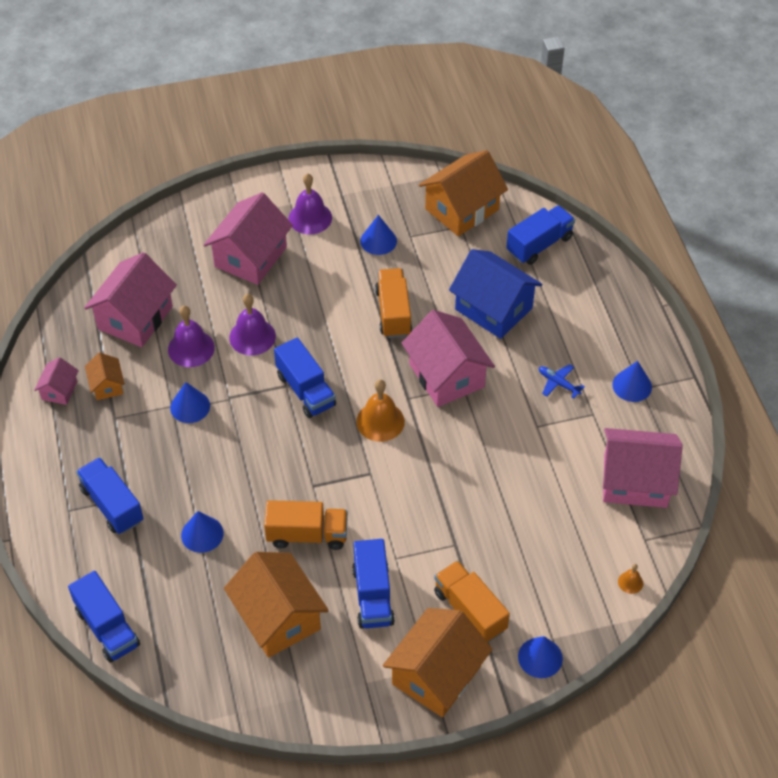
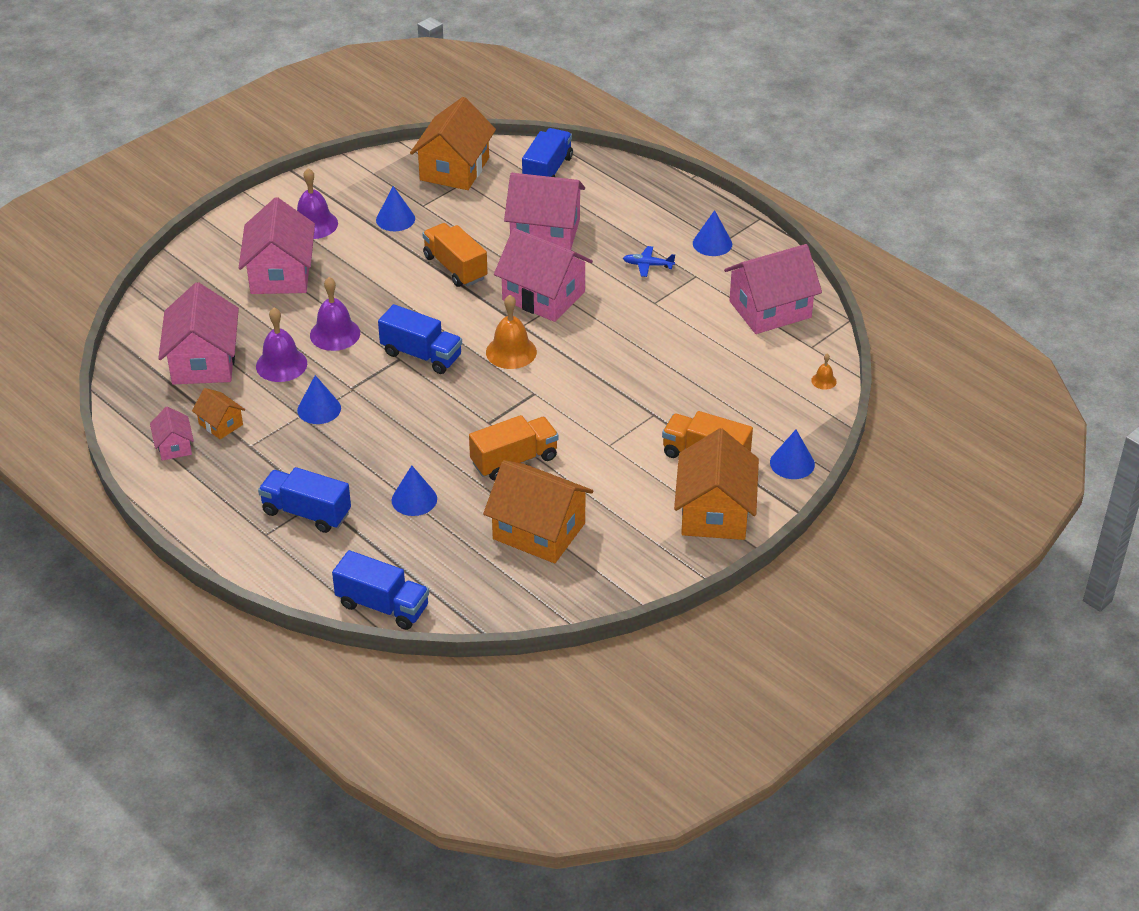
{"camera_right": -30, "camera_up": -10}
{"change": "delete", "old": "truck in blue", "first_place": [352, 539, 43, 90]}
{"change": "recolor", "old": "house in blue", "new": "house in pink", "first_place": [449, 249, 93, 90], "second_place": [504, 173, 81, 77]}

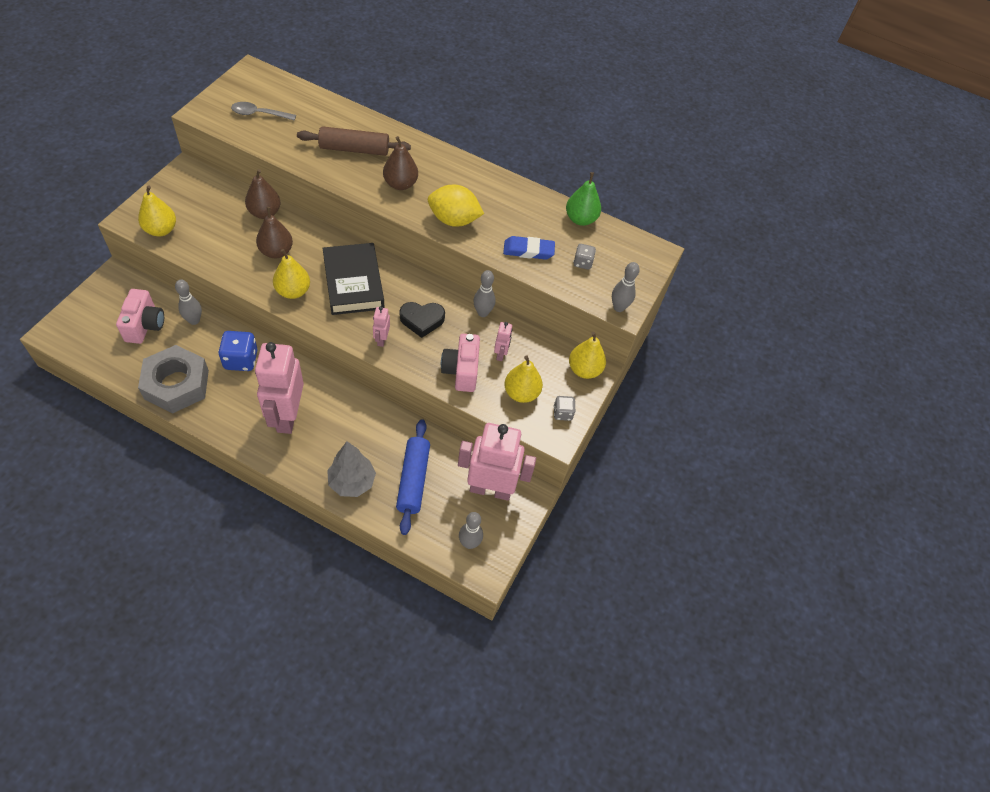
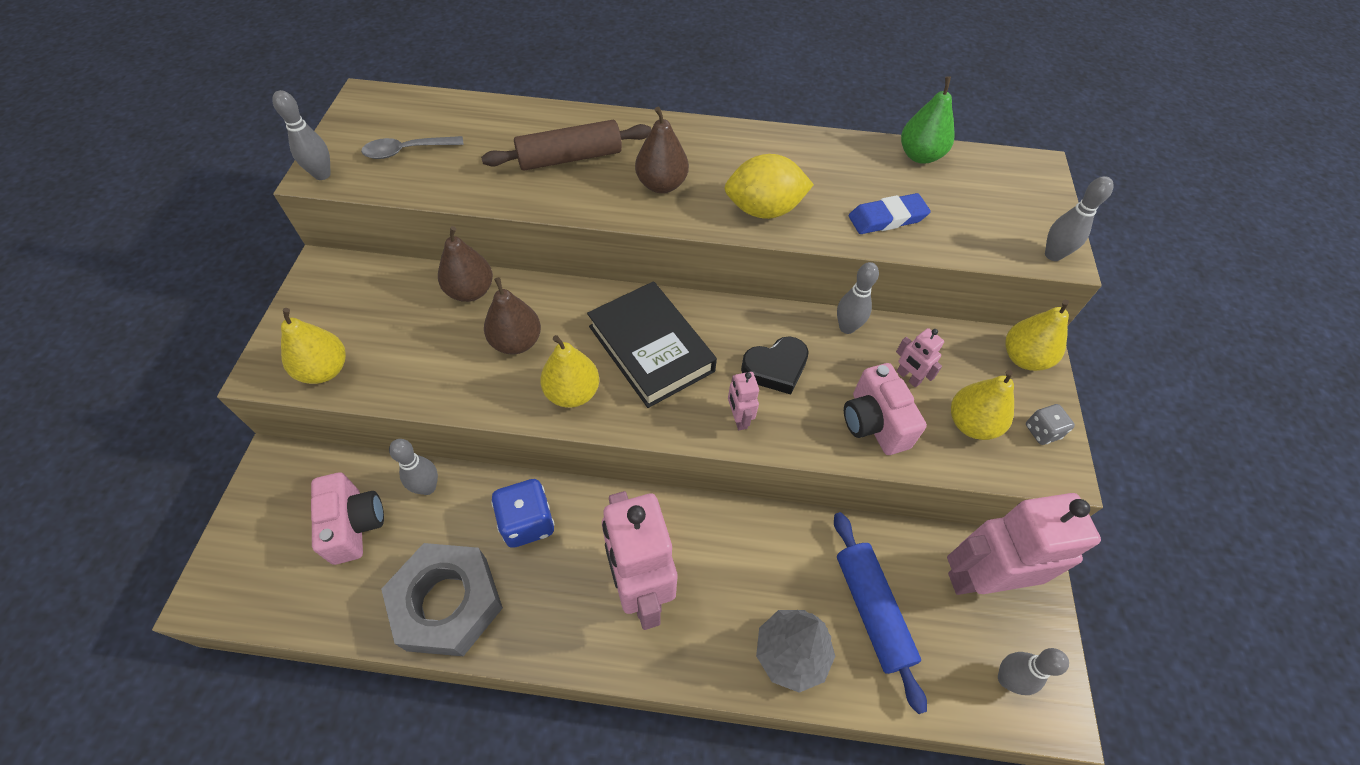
{"camera_right": -15, "camera_up": 0}
{"change": "delete", "old": "dice in grey", "first_place": [573, 244, 23, 26]}
{"change": "insert", "new": "bowling pin in grey", "second_place": [272, 90, 59, 90]}
{"change": "rotate", "old": "robot in pink", "first_place": [494, 322, 19, 39], "second_place": [896, 328, 48, 59], "degrees": 150}

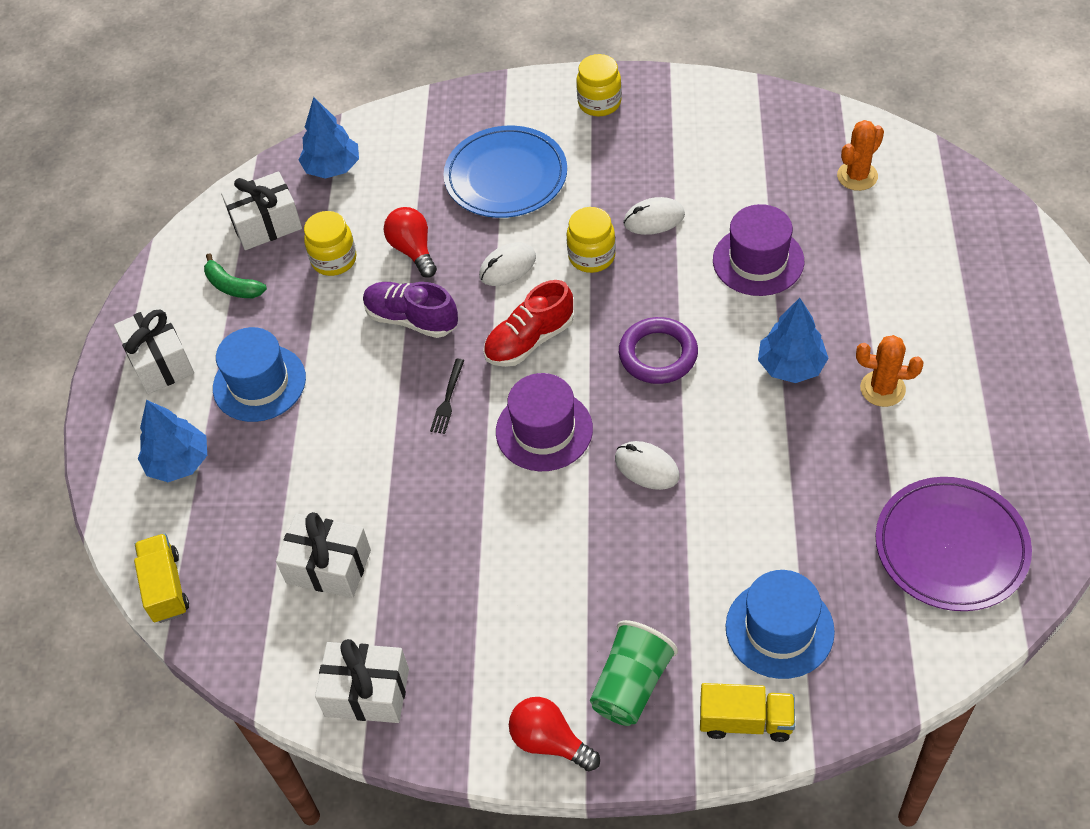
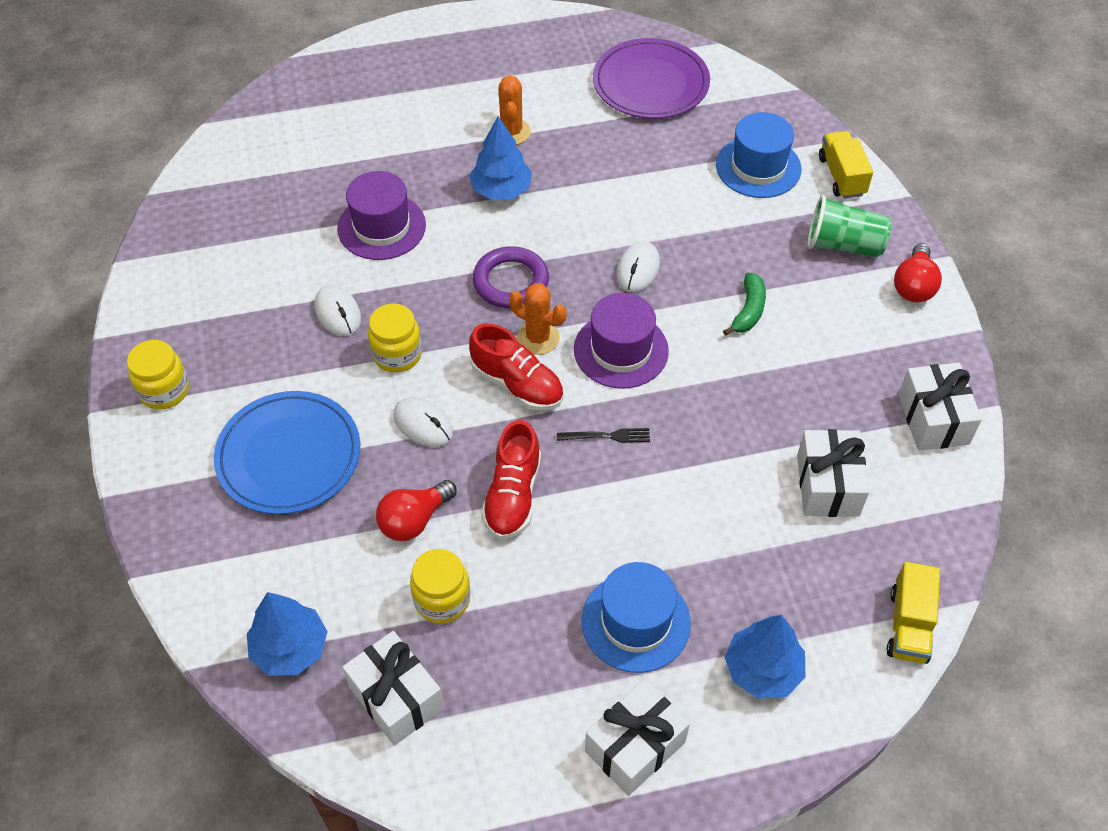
{"camera_right": -110, "camera_up": 0}
{"change": "move", "old": "banana in green", "first_place": [204, 253, 63, 45], "second_place": [723, 272, 43, 64]}
{"change": "move", "old": "cactus in orange", "first_place": [837, 120, 47, 71], "second_place": [509, 283, 58, 72]}
{"change": "recolor", "old": "shoe in purple", "new": "shoe in red", "first_place": [363, 282, 95, 56], "second_place": [481, 420, 60, 119]}
{"change": "rotate", "old": "truck in yellow", "first_place": [134, 533, 55, 90], "second_place": [887, 562, 53, 102], "degrees": -45}

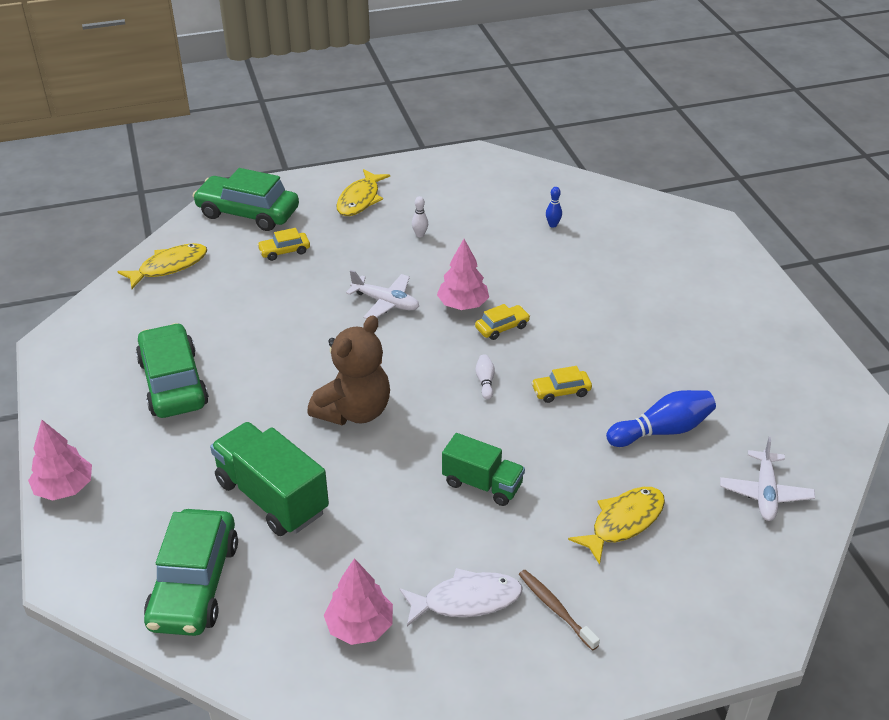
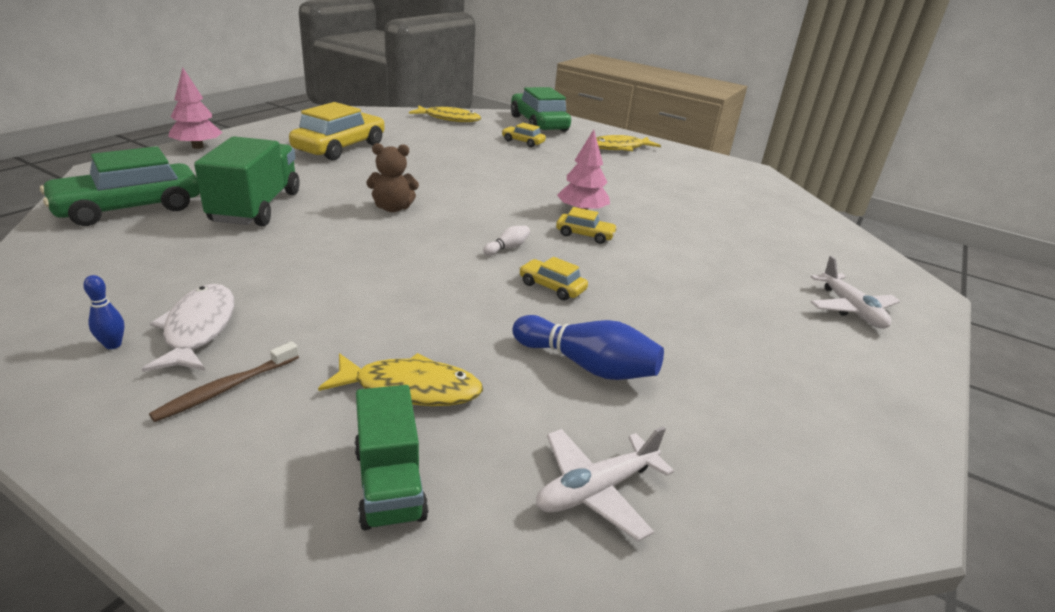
{"camera_right": 45, "camera_up": -10}
{"change": "delete", "old": "tree in pink", "first_place": [324, 558, 69, 87]}
{"change": "delete", "old": "bowling pin in white", "first_place": [412, 196, 16, 41]}
{"change": "move", "old": "plane in white", "first_place": [346, 270, 73, 49], "second_place": [810, 256, 90, 73]}
{"change": "move", "old": "truck in green", "first_place": [442, 433, 83, 73], "second_place": [354, 385, 74, 145]}
{"change": "move", "old": "bowling pin in blue", "first_place": [546, 187, 16, 41], "second_place": [83, 275, 41, 74]}
{"change": "recolor", "old": "car in green", "new": "car in yellow", "first_place": [136, 323, 73, 95], "second_place": [289, 102, 96, 58]}
{"change": "rotate", "old": "fish in white", "first_place": [400, 568, 123, 58], "second_place": [142, 284, 93, 88], "degrees": -135}
{"change": "rotate", "old": "toothbrush in brown", "first_place": [519, 570, 81, 81], "second_place": [149, 341, 150, 81], "degrees": -150}
{"change": "resize", "old": "teddy bear in brown", "first_place": [307, 315, 83, 110], "second_place": [366, 143, 53, 69], "factor": 0.61}

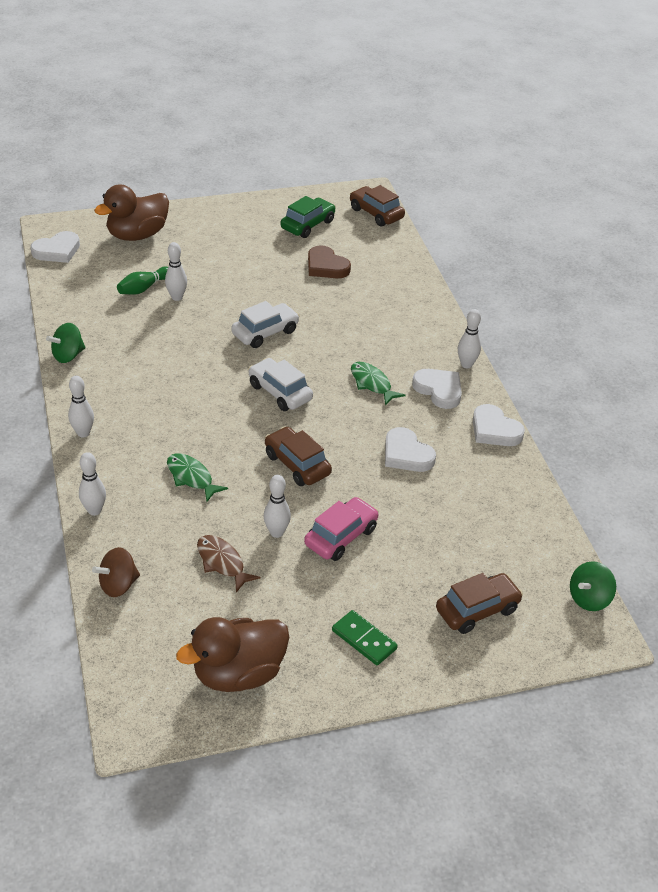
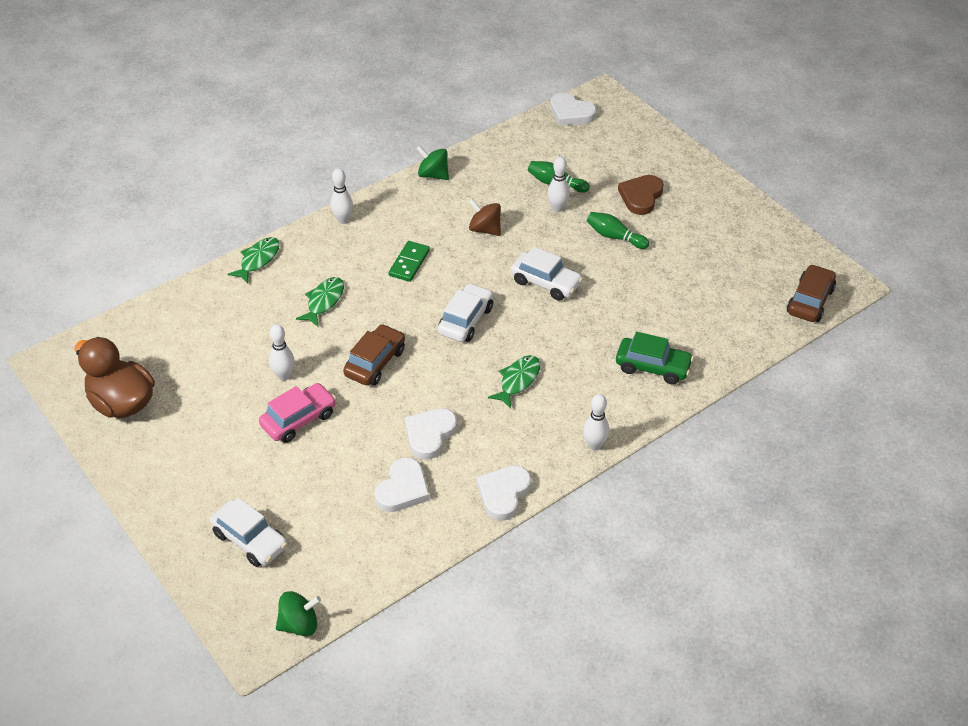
{"camera_right": 70, "camera_up": 5}
{"change": "delete", "old": "duck in brown", "first_place": [94, 184, 75, 57]}
{"change": "delete", "old": "fish in brown", "first_place": [197, 535, 63, 57]}
{"change": "insert", "new": "bowling pin in green", "second_place": [587, 212, 62, 37]}
{"change": "move", "old": "spinning top in brown", "first_place": [92, 547, 48, 50], "second_place": [469, 199, 32, 37]}
{"change": "move", "old": "car in green", "first_place": [281, 196, 55, 42], "second_place": [616, 332, 78, 53]}
{"change": "move", "old": "heart in brown", "first_place": [308, 245, 43, 33], "second_place": [618, 175, 46, 40]}
{"change": "move", "old": "domino in green", "first_place": [332, 610, 66, 55], "second_place": [389, 241, 41, 41]}
{"change": "move", "old": "heart in white", "first_place": [412, 369, 50, 40], "second_place": [374, 457, 56, 55]}
{"change": "replace", "old": "bowling pin in white", "new": "fish in green", "first_place": [79, 452, 27, 64], "second_place": [227, 237, 53, 47]}
{"change": "recolor", "old": "car in brown", "new": "car in white", "first_place": [436, 573, 87, 61], "second_place": [210, 497, 77, 70]}
{"change": "rotate", "old": "car in pink", "first_place": [304, 497, 75, 64], "second_place": [259, 383, 77, 60], "degrees": -60}
{"change": "rotate", "old": "spinning top in green", "first_place": [570, 561, 46, 50], "second_place": [276, 591, 45, 45], "degrees": 135}

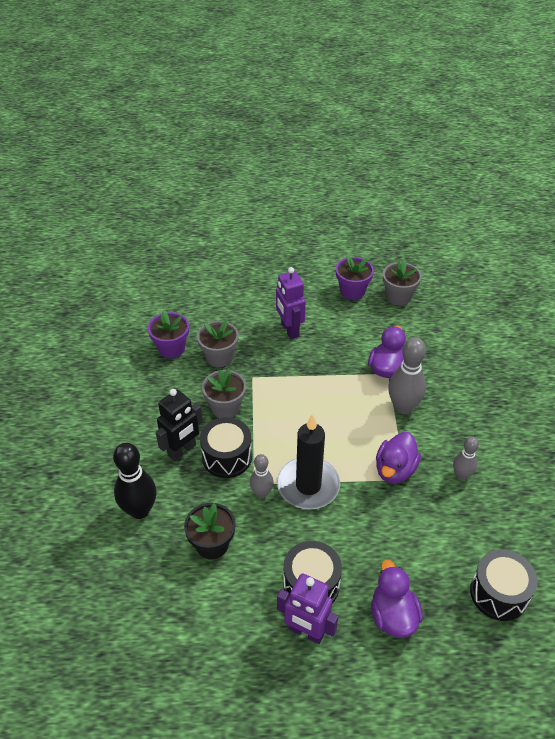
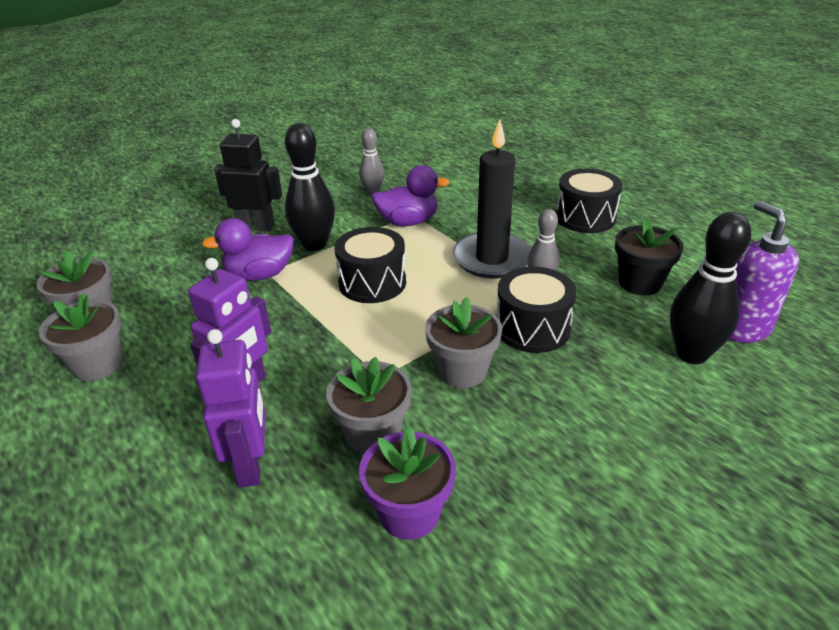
{"camera_right": -125, "camera_up": -10}
{"change": "delete", "old": "duck in purple", "first_place": [371, 560, 52, 78]}
{"change": "insert", "new": "soap dispenser in purple", "second_place": [729, 201, 70, 142]}
{"change": "move", "old": "robot in black", "first_place": [156, 389, 47, 72], "second_place": [214, 119, 68, 112]}
{"change": "move", "old": "robot in purple", "first_place": [277, 573, 61, 71], "second_place": [196, 329, 70, 159]}
{"change": "move", "old": "drum in black", "first_place": [470, 550, 68, 71], "second_place": [334, 227, 72, 76]}
{"change": "recolor", "old": "flower pot in purple", "new": "flower pot in grey", "first_place": [336, 255, 38, 45], "second_place": [39, 293, 83, 88]}
{"change": "recolor", "old": "bowling pin in grey", "new": "bowling pin in black", "first_place": [388, 338, 38, 76], "second_place": [285, 123, 50, 128]}

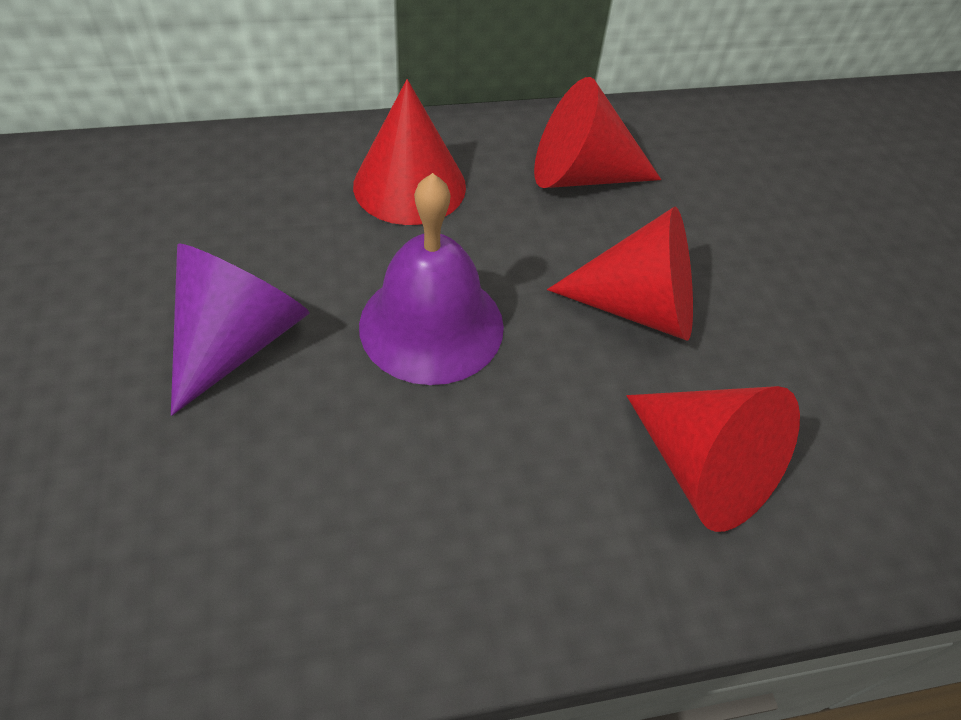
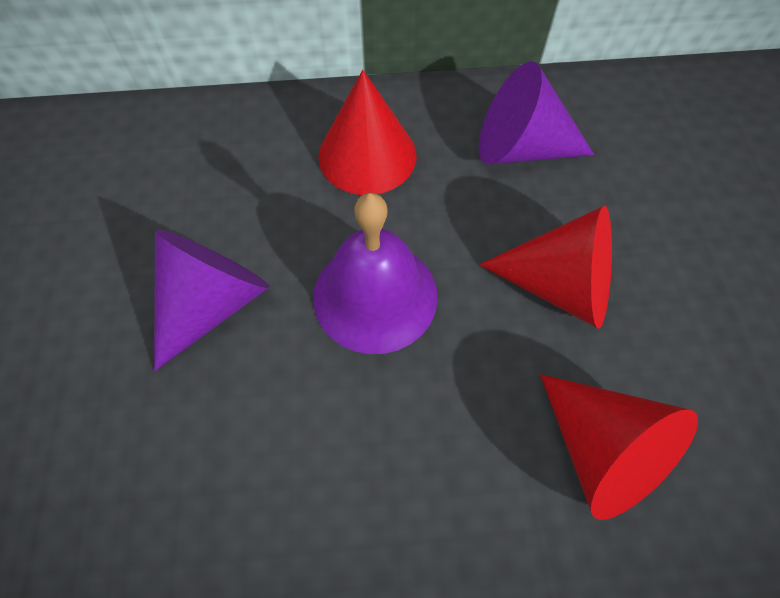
{"camera_right": 10, "camera_up": 10}
{"change": "recolor", "old": "cone in red", "new": "cone in purple", "first_place": [534, 77, 127, 111], "second_place": [479, 61, 115, 103]}

